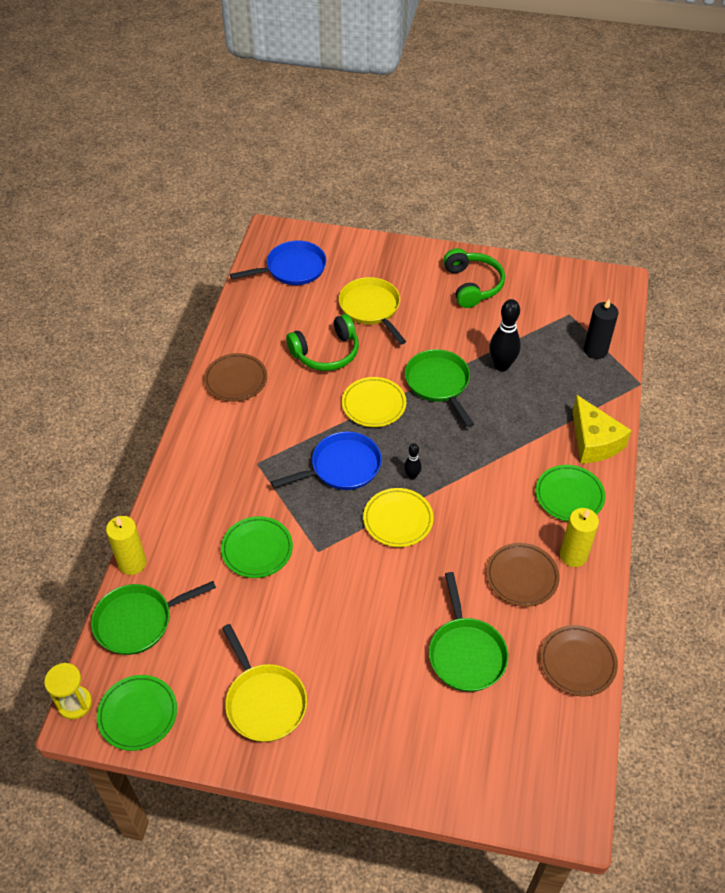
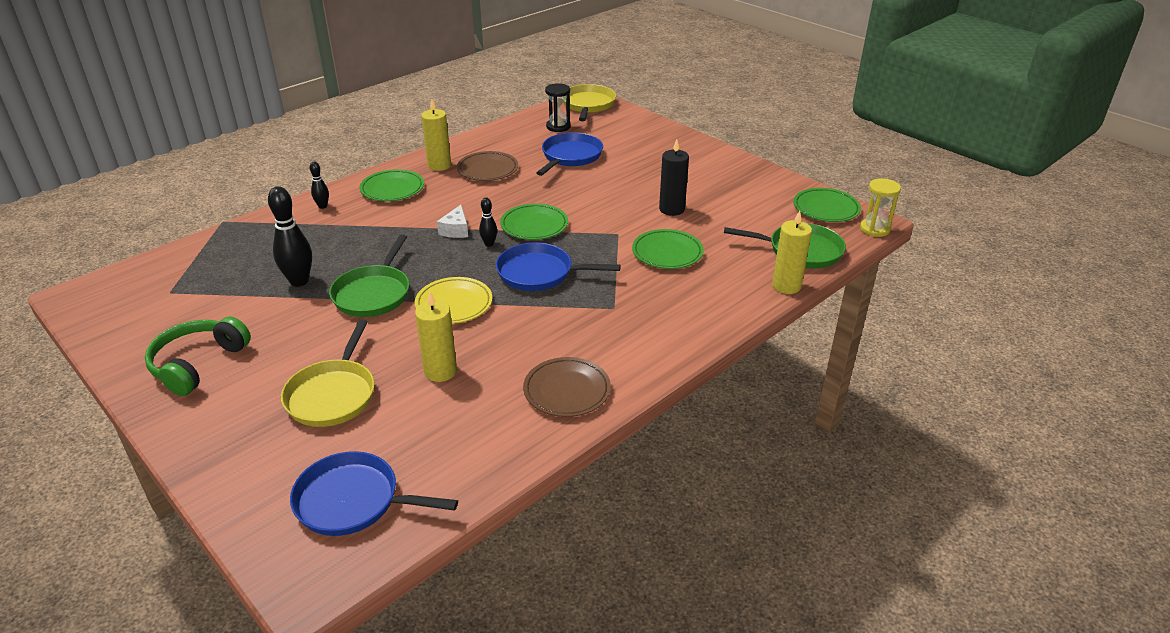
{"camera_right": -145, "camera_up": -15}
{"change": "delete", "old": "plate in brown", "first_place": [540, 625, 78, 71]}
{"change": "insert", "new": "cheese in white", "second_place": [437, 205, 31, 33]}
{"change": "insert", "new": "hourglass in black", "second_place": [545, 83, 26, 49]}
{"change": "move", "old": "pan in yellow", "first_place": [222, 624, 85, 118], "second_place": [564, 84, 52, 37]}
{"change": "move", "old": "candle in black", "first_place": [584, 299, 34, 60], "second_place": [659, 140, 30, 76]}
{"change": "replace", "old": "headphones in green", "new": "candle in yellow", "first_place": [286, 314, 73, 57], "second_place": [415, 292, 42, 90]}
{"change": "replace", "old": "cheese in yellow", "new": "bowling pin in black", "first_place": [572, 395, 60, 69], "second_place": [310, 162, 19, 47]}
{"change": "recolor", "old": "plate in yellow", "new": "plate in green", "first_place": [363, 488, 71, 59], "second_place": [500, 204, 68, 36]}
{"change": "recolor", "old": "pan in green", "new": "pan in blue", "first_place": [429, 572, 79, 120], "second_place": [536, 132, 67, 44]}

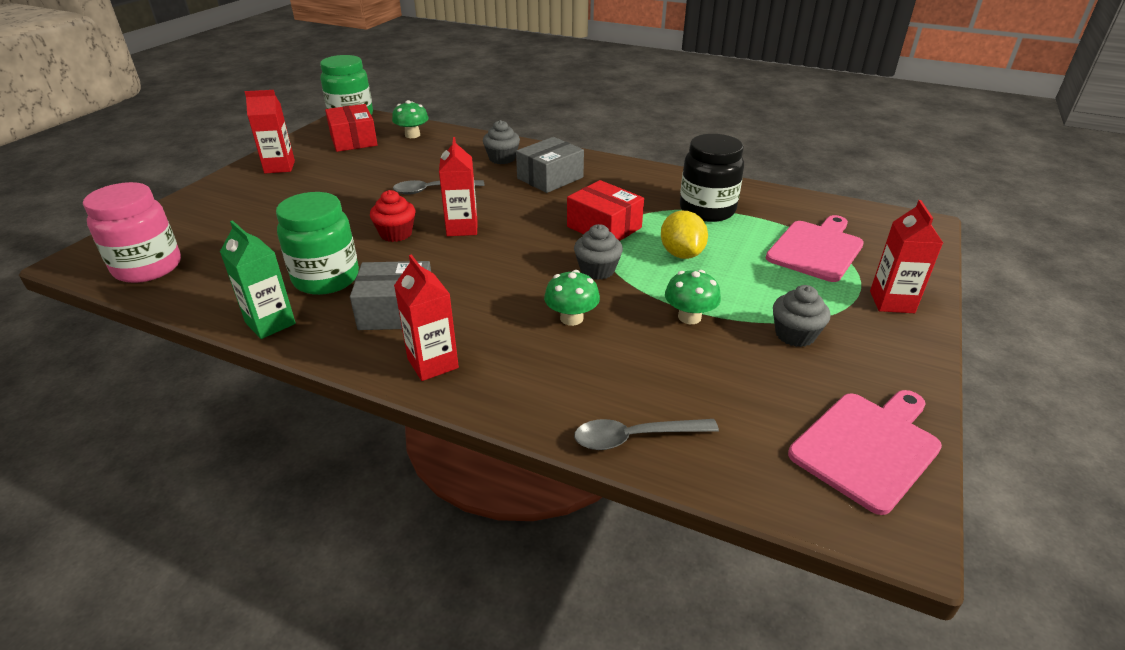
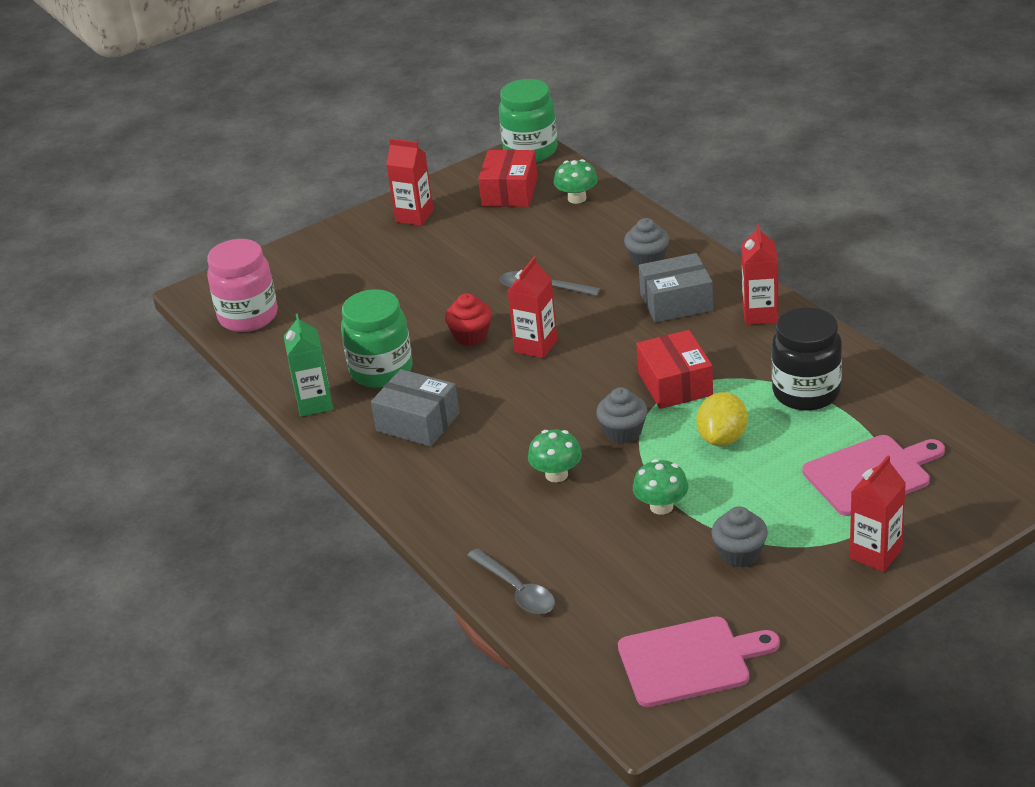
{"camera_right": 35, "camera_up": 0}
{"change": "move", "old": "carton in red", "first_place": [394, 254, 65, 127], "second_place": [741, 224, 37, 101]}
{"change": "rotate", "old": "spoon in grey", "first_place": [574, 419, 145, 31], "second_place": [467, 548, 88, 66], "degrees": -150}

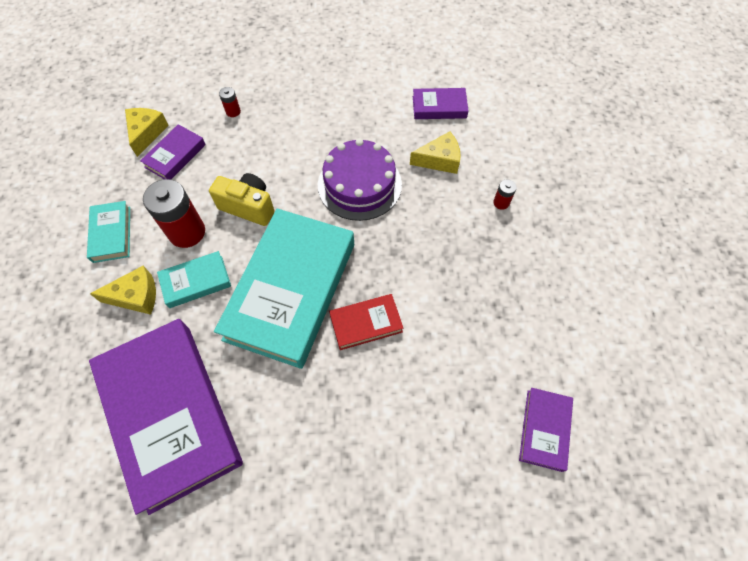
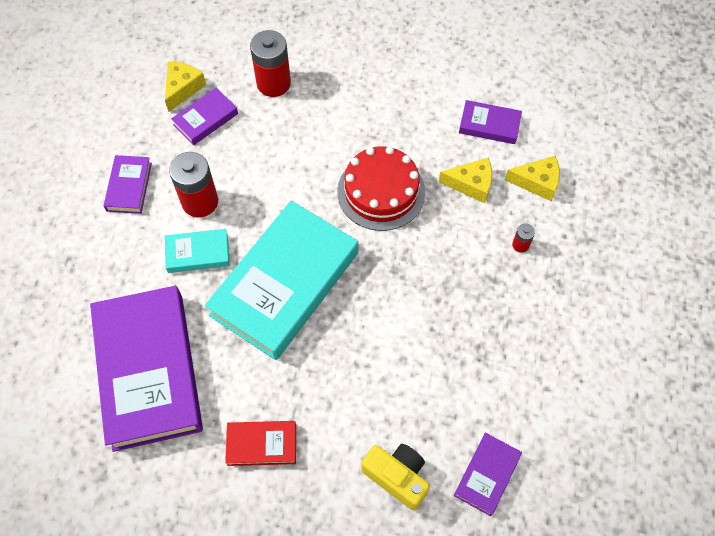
{"camera_right": 15, "camera_up": 0}
{"change": "move", "old": "cheese in yellow", "first_place": [90, 266, 66, 49], "second_place": [505, 156, 55, 45]}
{"change": "move", "old": "camera in yellow", "first_place": [209, 173, 65, 53], "second_place": [361, 444, 69, 67]}
{"change": "move", "old": "book in red", "first_place": [329, 294, 74, 56], "second_place": [225, 421, 71, 45]}
{"change": "recolor", "old": "book in turquoise", "new": "book in purple", "first_place": [87, 201, 43, 62], "second_place": [103, 155, 49, 59]}
{"change": "recolor", "old": "cake in purple", "new": "cake in red", "first_place": [318, 138, 84, 83], "second_place": [337, 146, 88, 85]}
{"change": "resize", "old": "battery in red", "first_place": [219, 87, 22, 30], "second_place": [250, 30, 41, 67], "factor": 2.19}

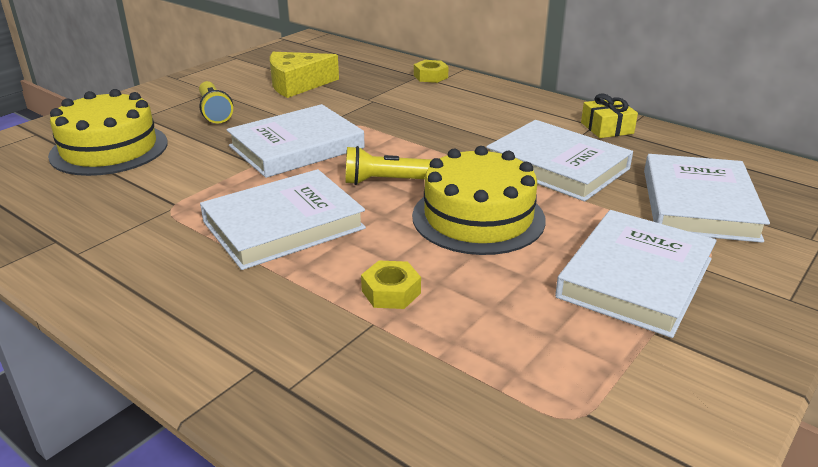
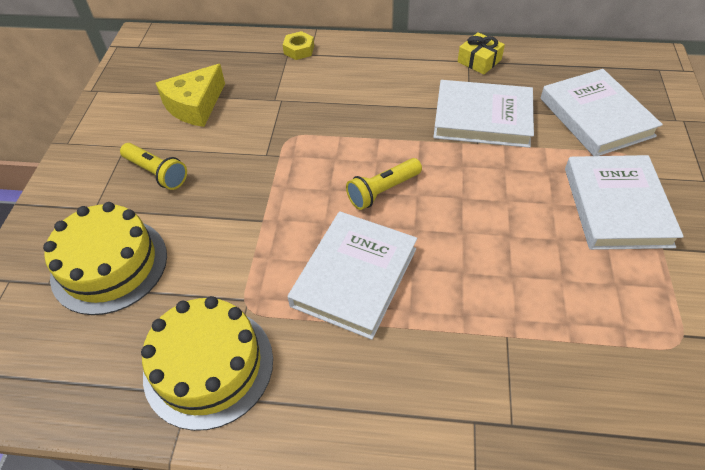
{"camera_right": -30, "camera_up": 20}
{"change": "delete", "old": "book in white", "first_place": [227, 104, 138, 74]}
{"change": "delete", "old": "nut in yellow", "first_place": [361, 261, 60, 48]}
{"change": "move", "old": "cake in yellow", "first_place": [412, 146, 134, 109], "second_place": [141, 296, 132, 135]}

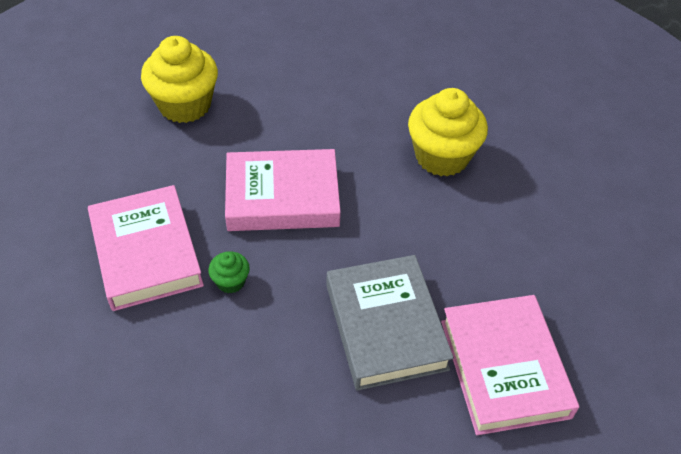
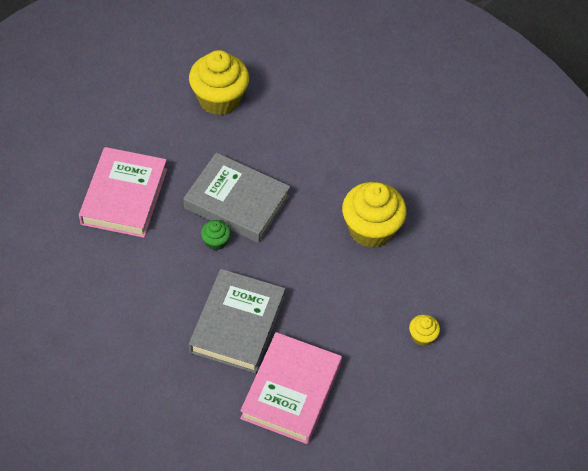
{"camera_right": 30, "camera_up": 5}
{"change": "insert", "new": "cupcake in yellow", "second_place": [409, 315, 31, 31]}
{"change": "move", "old": "cupcake in green", "first_place": [208, 251, 42, 43], "second_place": [201, 220, 30, 30]}
{"change": "recolor", "old": "book in pink", "new": "book in grey", "first_place": [225, 149, 116, 82], "second_place": [184, 153, 106, 90]}

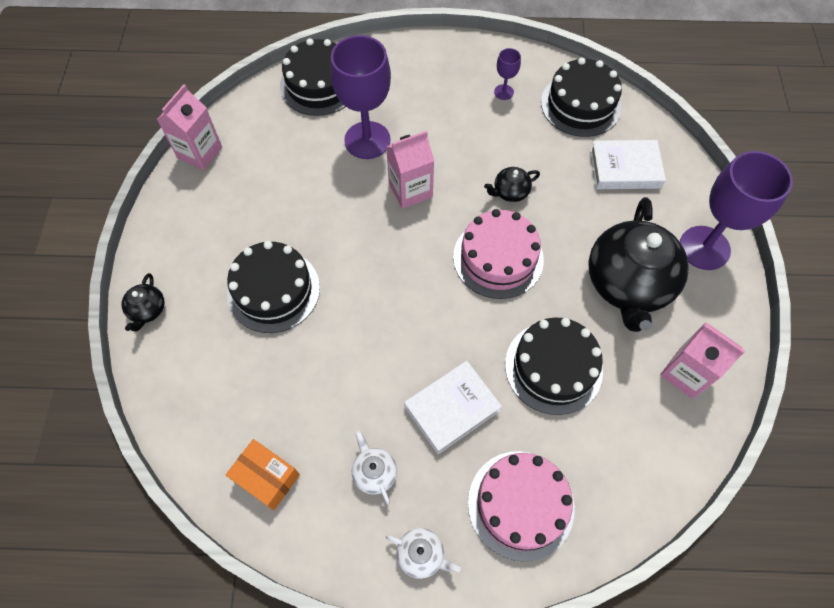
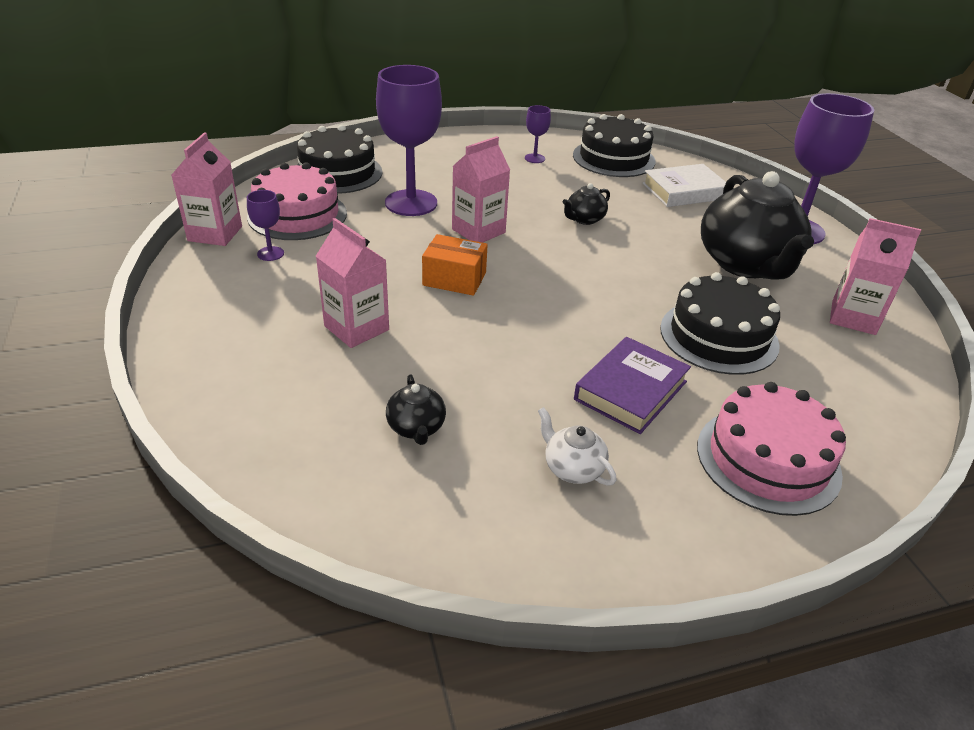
{"camera_right": -20, "camera_up": -25}
{"change": "delete", "old": "teapot in white", "first_place": [386, 528, 75, 51]}
{"change": "insert", "new": "goblet in purple", "second_place": [247, 190, 37, 71]}
{"change": "move", "old": "teapot in black", "first_place": [121, 273, 44, 58], "second_place": [386, 375, 60, 70]}
{"change": "move", "old": "box in orange", "first_place": [226, 439, 74, 72], "second_place": [422, 234, 66, 62]}
{"change": "move", "old": "cake in pink", "first_place": [453, 209, 91, 90], "second_place": [247, 162, 100, 78]}
{"change": "replace", "old": "cake in black", "new": "carton in pink", "first_place": [227, 241, 93, 92], "second_place": [316, 218, 73, 130]}
{"change": "recolor", "old": "book in white", "new": "book in purple", "first_place": [404, 361, 98, 93], "second_place": [574, 337, 117, 97]}

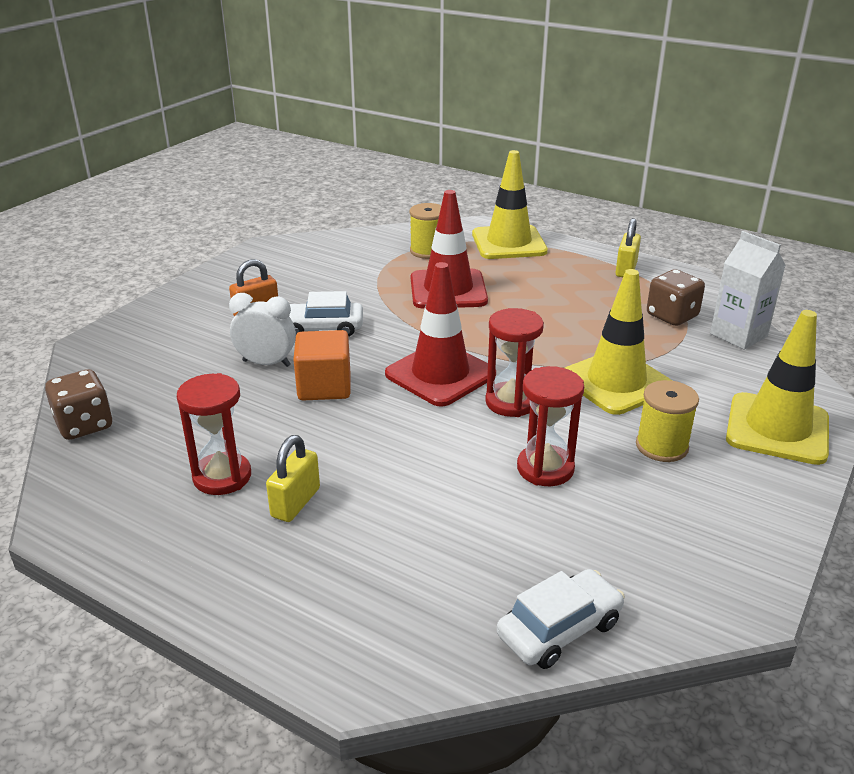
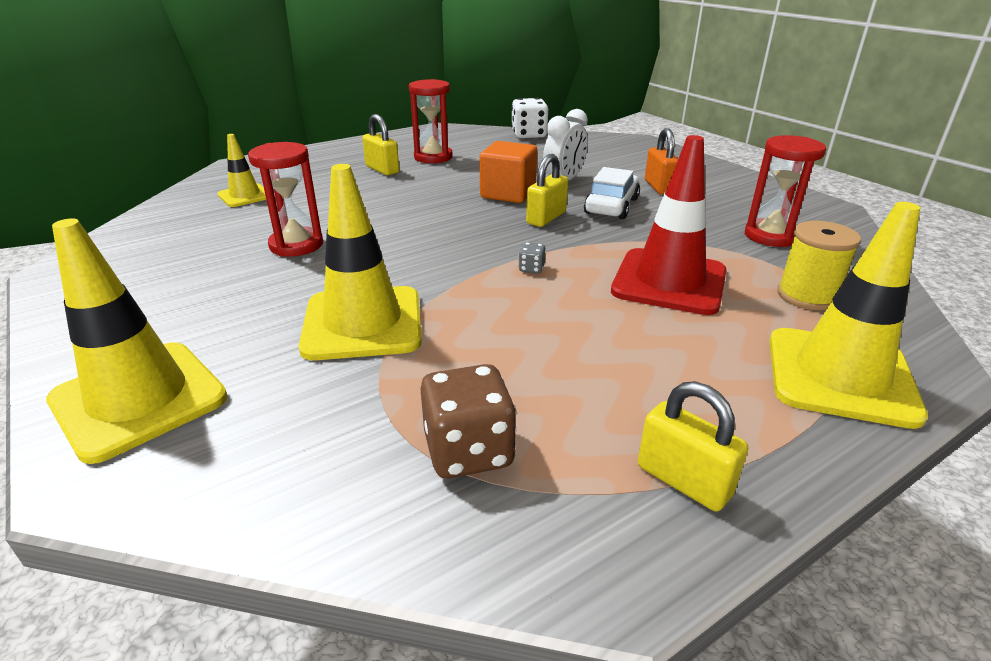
{"camera_right": 115, "camera_up": 0}
{"change": "delete", "old": "traffic cone in red", "first_place": [385, 262, 111, 145]}
{"change": "delete", "old": "car in white", "first_place": [497, 569, 128, 100]}
{"change": "delete", "old": "spool in yellow", "first_place": [636, 380, 63, 82]}
{"change": "delete", "old": "carton in white", "first_place": [710, 231, 76, 119]}
{"change": "insert", "new": "traffic cone in yellow", "second_place": [217, 134, 49, 73]}
{"change": "insert", "new": "dice in grey", "second_place": [518, 242, 28, 31]}
{"change": "insert", "new": "padlock in yellow", "second_place": [526, 154, 42, 73]}
{"change": "move", "old": "hourglass in red", "first_place": [485, 308, 59, 109], "second_place": [745, 135, 81, 112]}
{"change": "recolor", "old": "dice in brown", "new": "dice in white", "first_place": [45, 369, 68, 71], "second_place": [511, 98, 37, 40]}

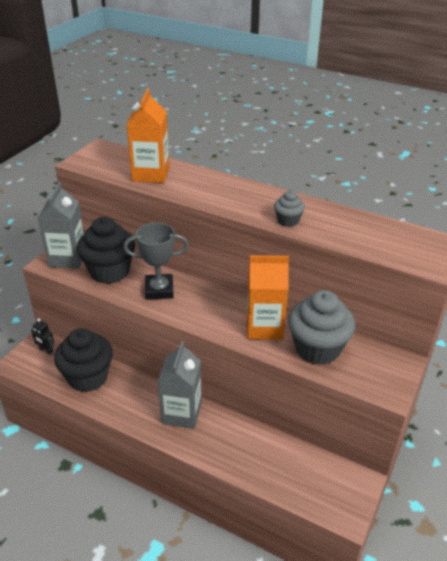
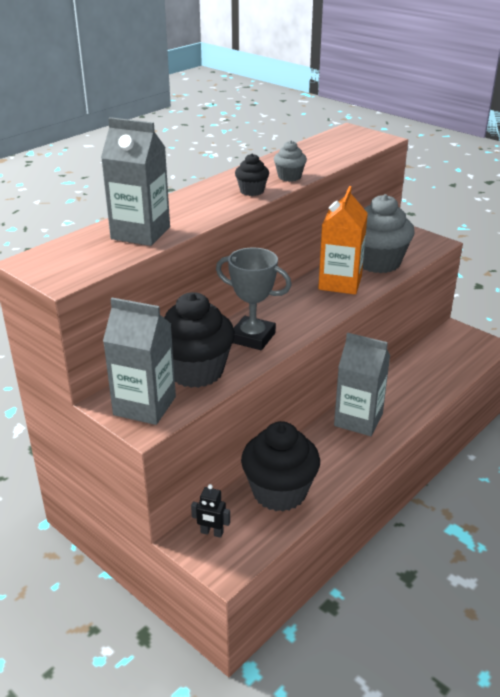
{"camera_right": -75, "camera_up": -5}
{"change": "insert", "new": "cupcake in black", "second_place": [235, 153, 34, 43]}
{"change": "recolor", "old": "carton in orange", "new": "carton in grey", "first_place": [126, 88, 44, 95], "second_place": [101, 117, 69, 129]}
{"change": "rotate", "old": "robot in black", "first_place": [31, 318, 23, 37], "second_place": [191, 484, 39, 54], "degrees": 60}
{"change": "rotate", "old": "trophy in grey", "first_place": [123, 222, 66, 78], "second_place": [216, 247, 76, 103], "degrees": -75}

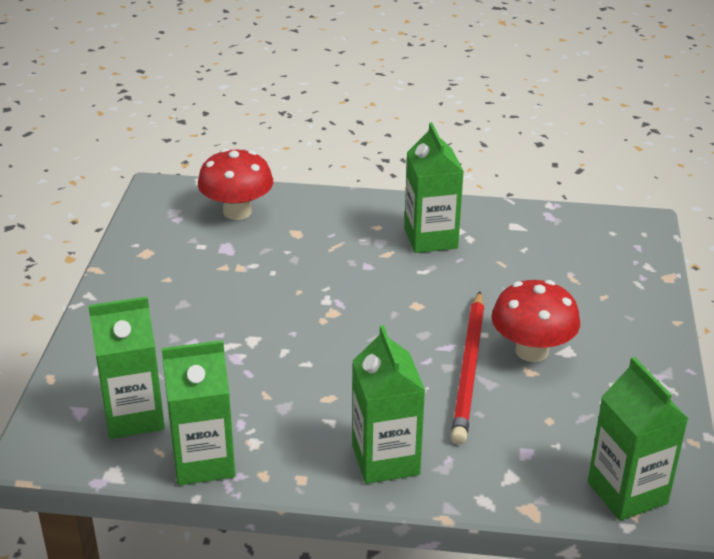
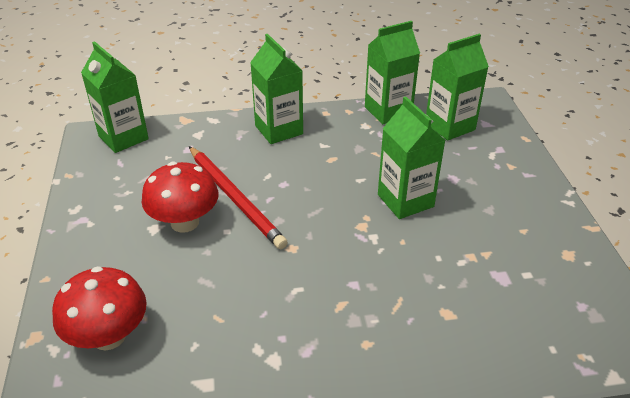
{"camera_right": 165, "camera_up": 5}
{"change": "move", "old": "mushroom in red", "first_place": [198, 148, 75, 72], "second_place": [52, 266, 95, 84]}
{"change": "move", "old": "carton in green", "first_place": [404, 122, 60, 131], "second_place": [378, 96, 68, 123]}
{"change": "rotate", "old": "pencil in red", "first_place": [451, 291, 34, 153], "second_place": [189, 146, 99, 103], "degrees": 150}

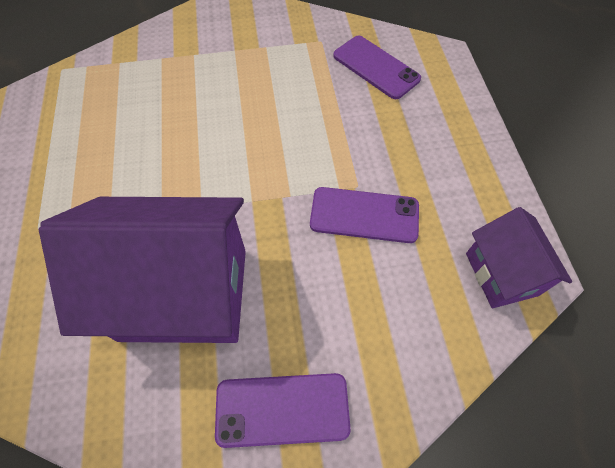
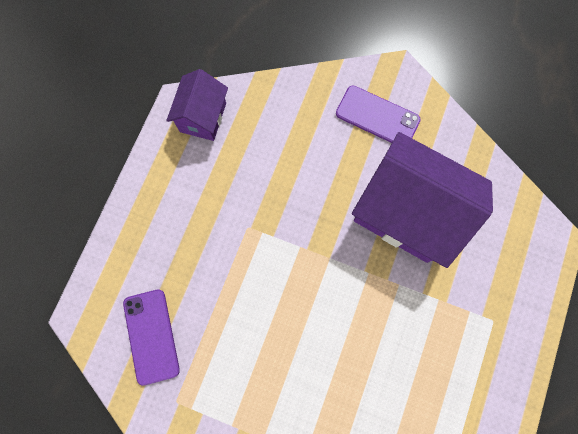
{"camera_right": -150, "camera_up": 15}
{"change": "delete", "old": "phone in purple", "first_place": [310, 187, 109, 56]}

